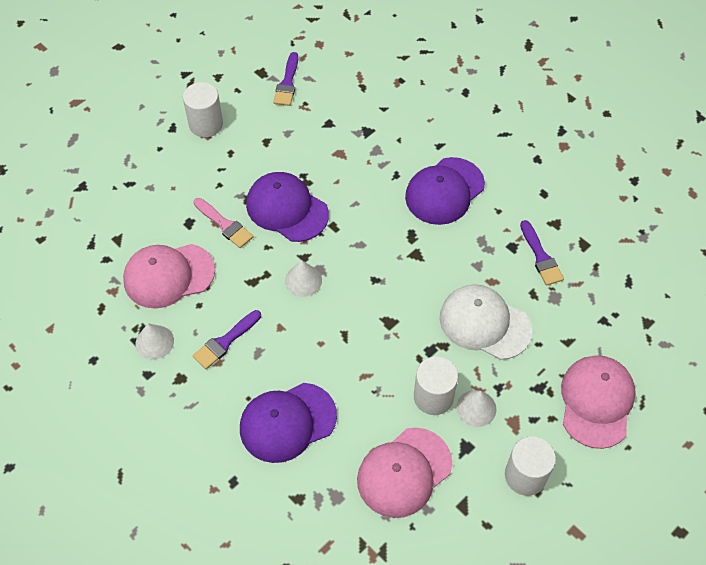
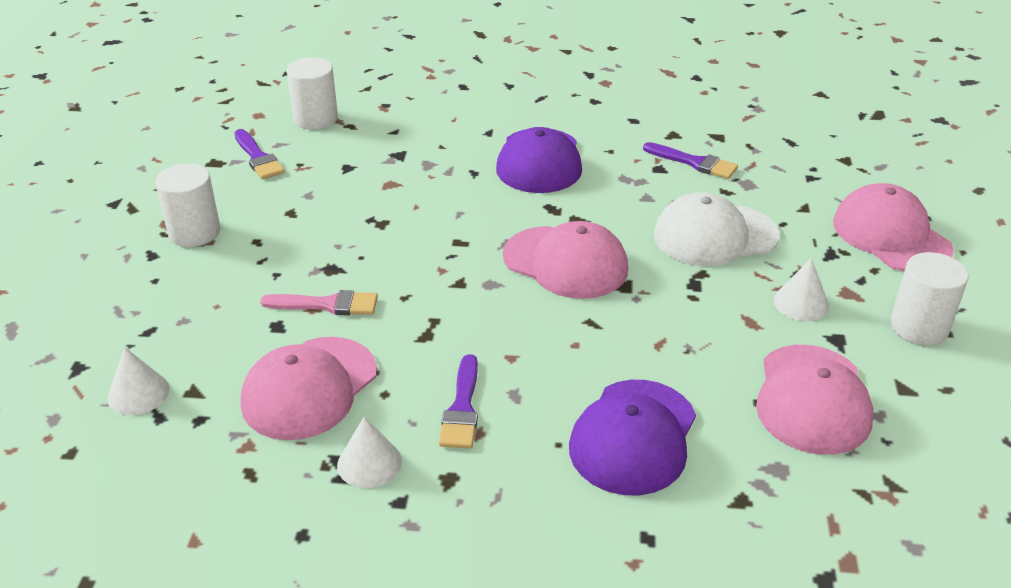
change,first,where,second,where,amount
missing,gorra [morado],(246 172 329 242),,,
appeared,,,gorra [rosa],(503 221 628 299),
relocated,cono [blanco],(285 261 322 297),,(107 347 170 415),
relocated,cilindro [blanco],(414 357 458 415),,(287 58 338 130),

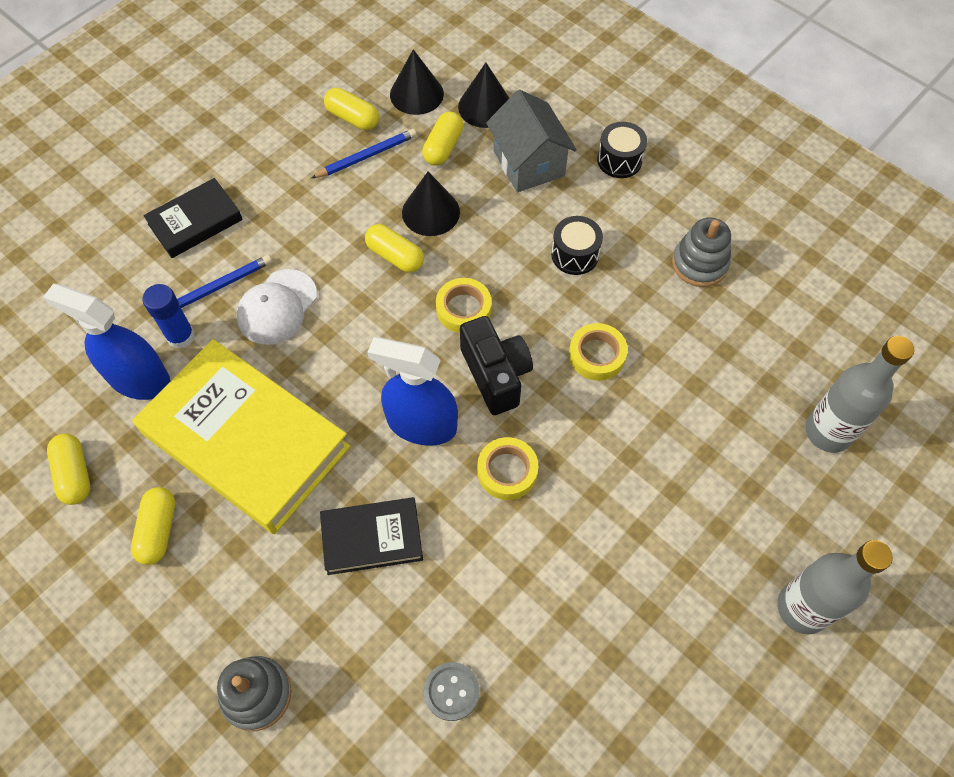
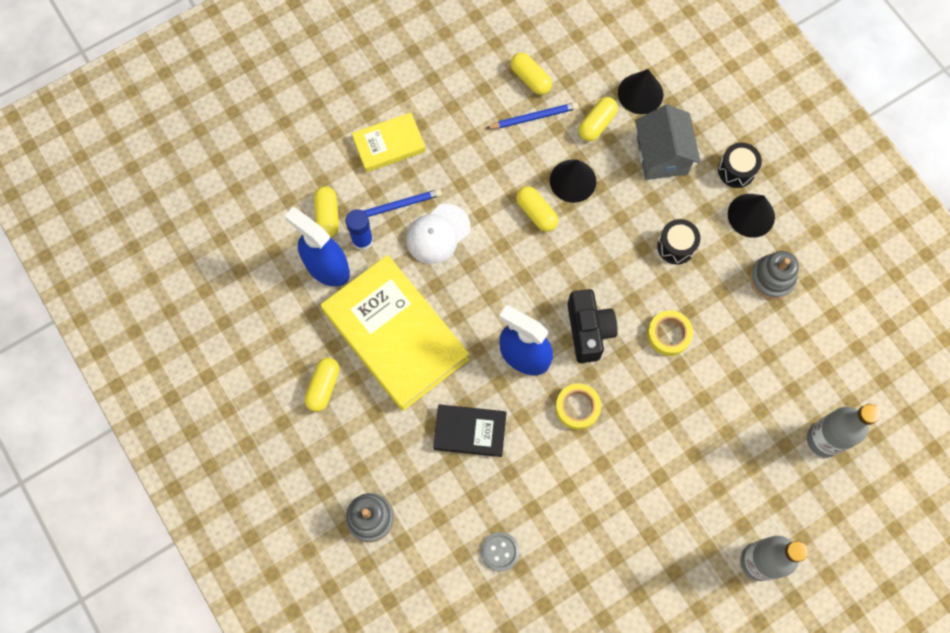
change,first,where,second,where,amount
missing,cinta adhesiva [amarillo],(436 278 492 333),,,
relocated,cápsula [amarillo],(47 434 90 505),,(314 186 339 238),
relocated,cono [negro],(390 49 444 115),,(728 194 775 238),
colour,libro [negro],(143 178 243 258),libro [amarillo],(352 113 426 172),

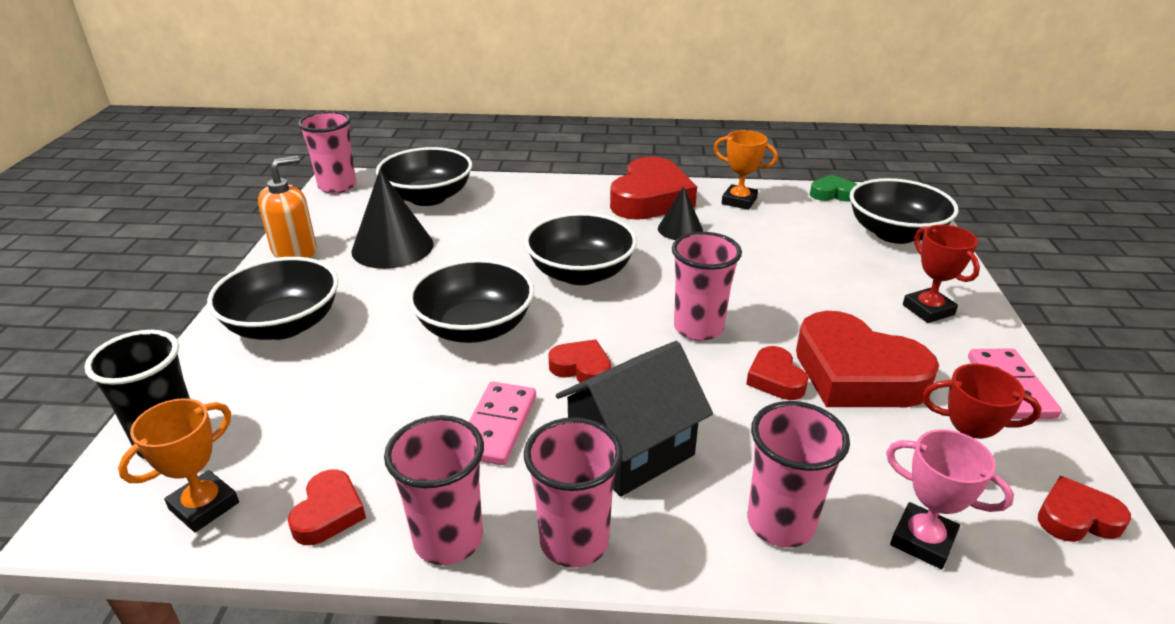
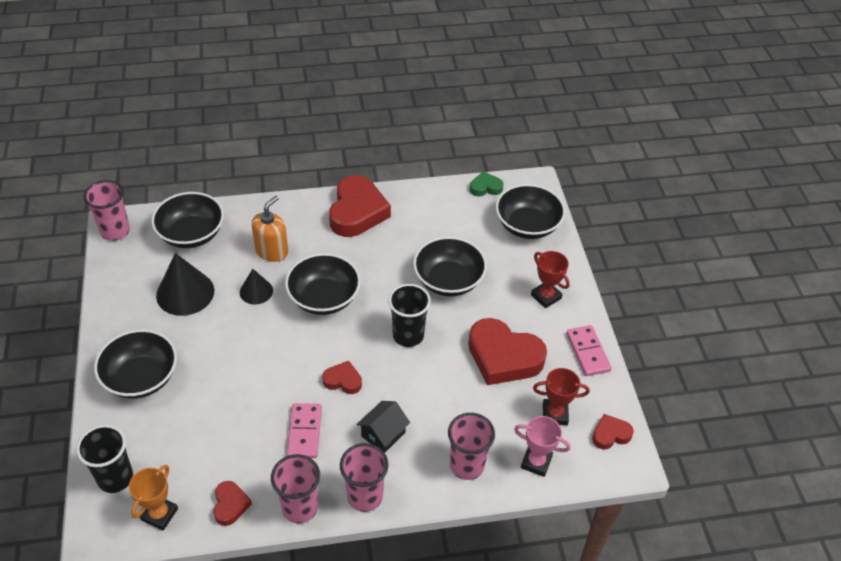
change,first,where,second,where,amount
missing,trofeo [naranja],(714 130 778 210),,,
missing,corazón [rojo],(746 346 808 400),,,
relocated,dispensador de jabón [naranja],(258 156 317 258),,(252 196 288 262),
relocated,cuenco [negro],(408 259 534 343),,(413 237 487 296),
relocated,cono [negro],(658 186 703 240),,(240 269 273 305),
colour,vaso [rosa],(672 232 742 341),vaso [negro],(388 284 431 347),
size,casa [negro],(556 341 713 497),,(357 401 410 453),x0.63

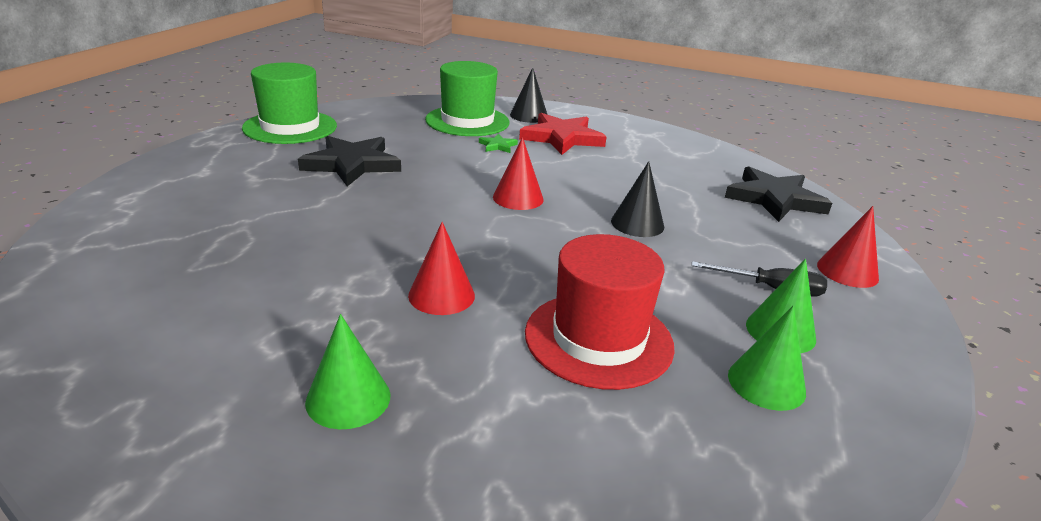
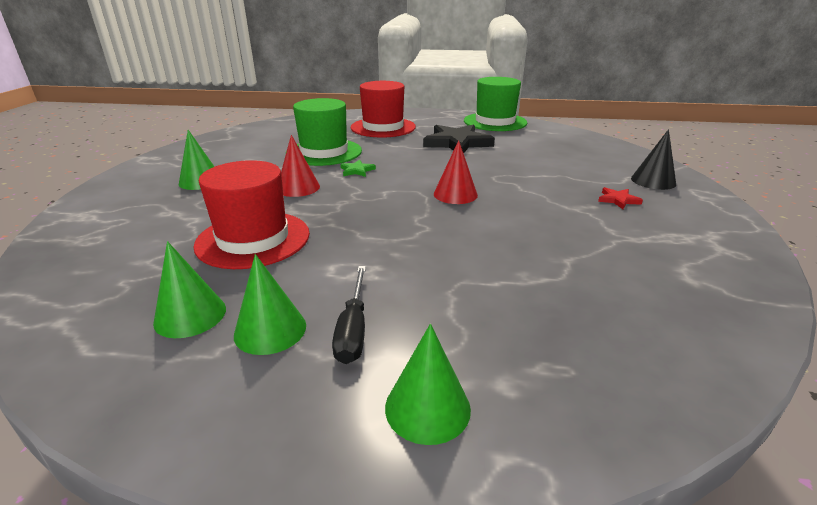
change,first,where,second,where,amount
missing,cono [negro],(611 161 664 237),,,
missing,estrella [negro],(725 166 832 222),,,
appeared,,,sombrero [rojo],(351 81 416 138),
relocated,sombrero [verde],(425 61 510 136),,(286 98 362 166),
relocated,estrella [verde],(479 134 518 153),,(340 160 376 177),
colour,cono [rojo],(817 206 879 288),cono [verde],(385 324 471 445),
size,estrella [rojo],(519 113 606 155),,(598 187 643 209),x0.44

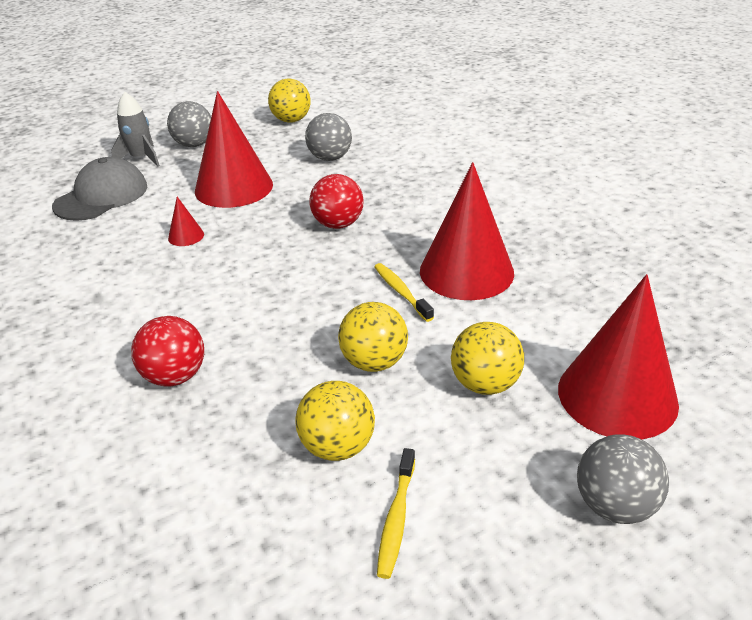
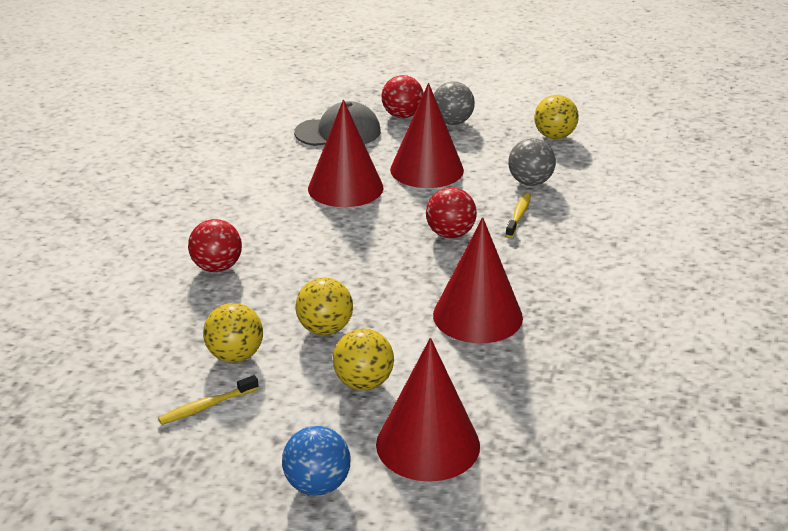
change,first,where,second,where,amount
relocated,cepillo de dientes [amarillo],(374 263 434 322),,(506 193 531 238),
exchanged,cohete [gris],(111 92 160 166),pelota [rojo],(382 75 424 118),
colour,pelota [gris],(577 434 669 524),pelota [azul],(282 426 351 495),
size,cono [rojo],(168 197 204 246),,(308 99 383 207),x2.41

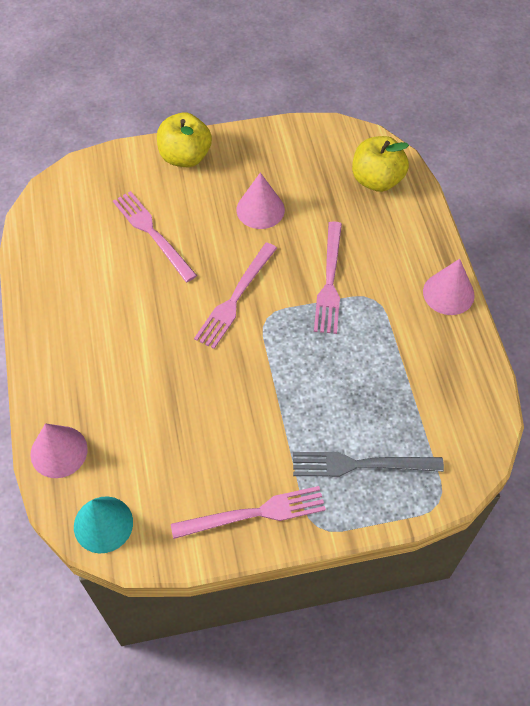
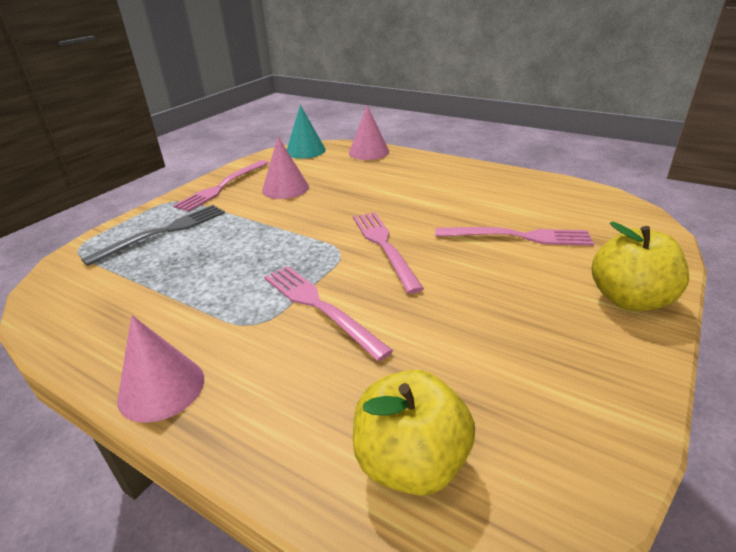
change,first,where,second,where,amount
relocated,cono [rosa],(236 172 285 229),,(262 137 309 199),

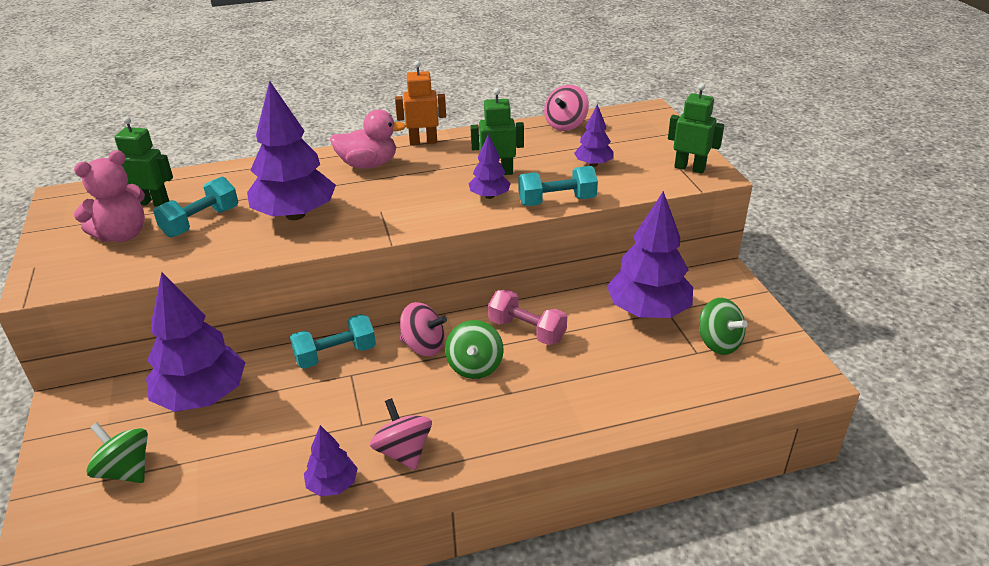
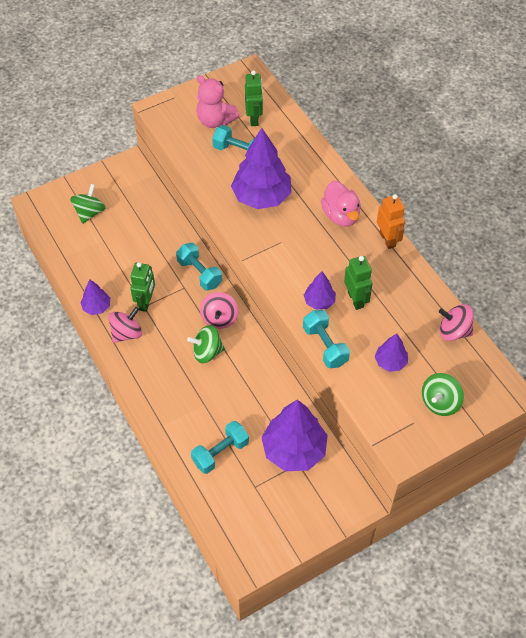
change,first,where,second,where,amount
missing,árbol [morado],(146 272 245 412),,,
missing,mancuerna [rosa],(488 289 567 345),,,
appeared,,,mancuerna [turquesa],(191 421 249 474),
relocated,robot [verde],(668 83 724 174),,(130 262 155 312),
relocated,peonza [verde],(699 298 748 355),,(422 373 464 416),

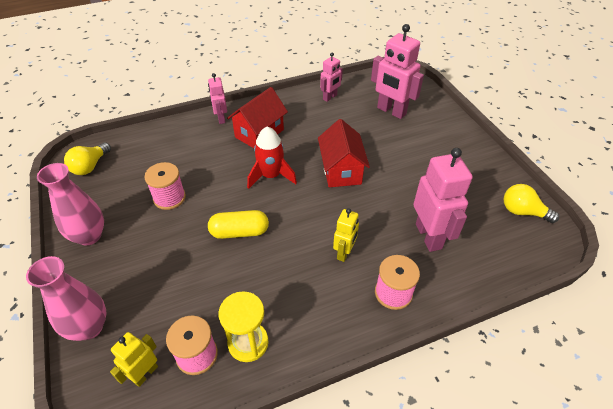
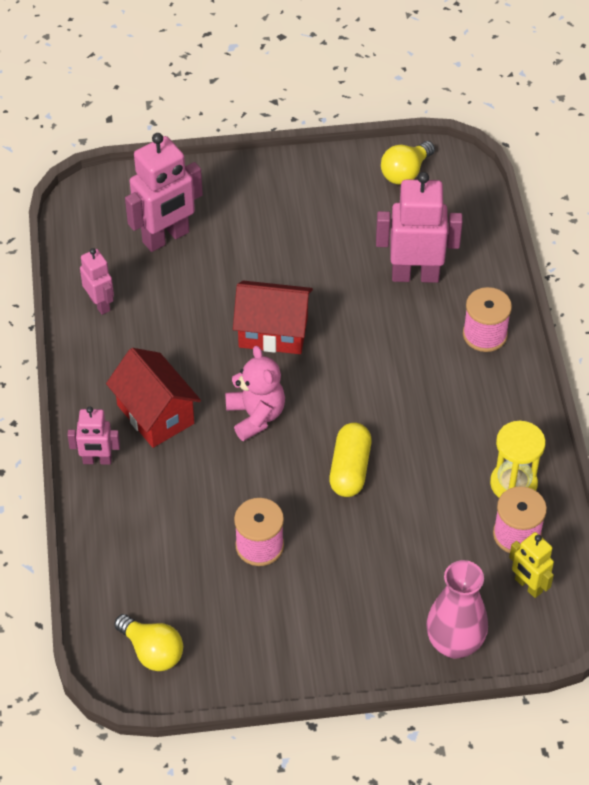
change,first,where,second,where,amount
missing,florero [rosa],(37 163 104 245),,,
missing,robot [amarillo],(333 208 359 262),,,
exchanged,cohete [rojo],(247 127 297 189),osito [rosa],(225 346 285 441),

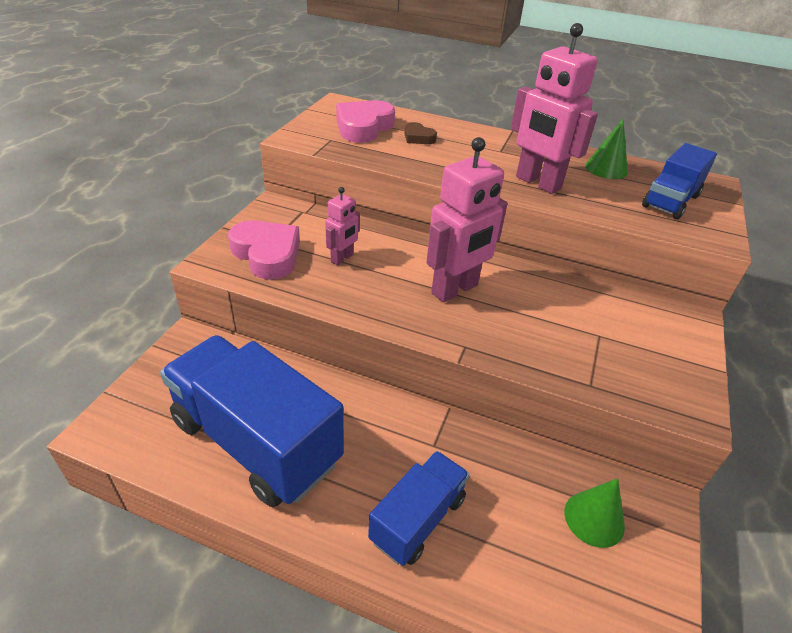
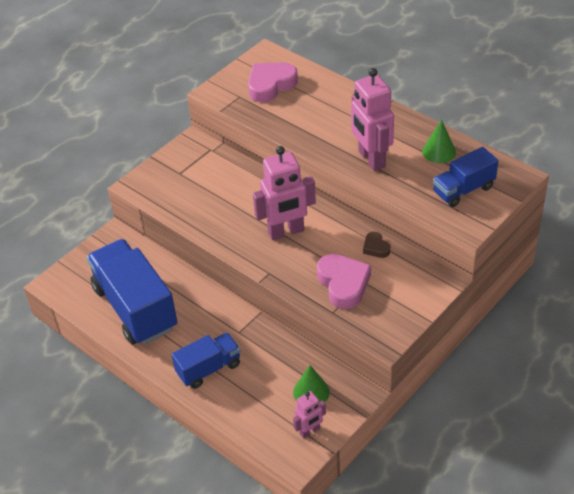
change,first,where,second,where,amount
relocated,corazón [rosa],(228 220 300 280),,(317 254 371 309),
relocated,robot [rosa],(325 187 360 265),,(293 391 326 438),
relocated,corazón [marrón],(404 122 437 144),,(363 232 390 258),

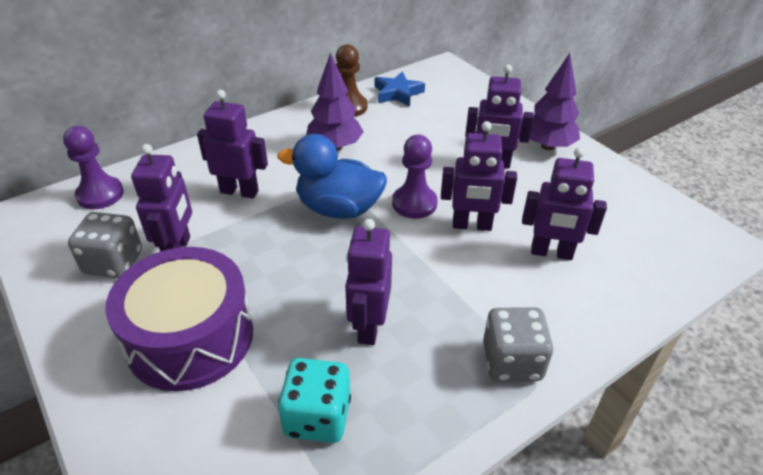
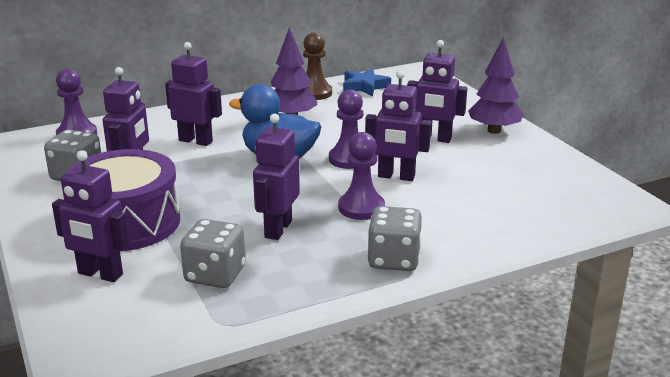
change,first,where,second,where,amount
appeared,,,peón [morado],(338 132 385 220),
relocated,robot [morado],(522 147 607 260),,(52 150 129 282),
colour,dado [turquesa],(278 358 351 443),dado [gris],(180 219 245 288),

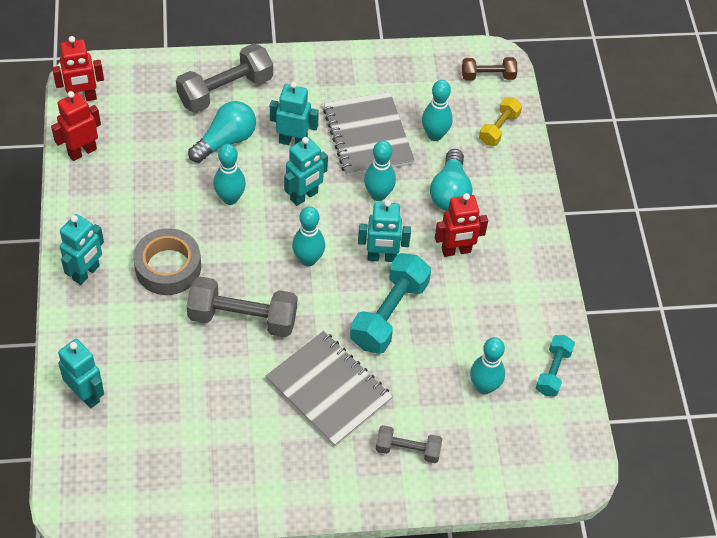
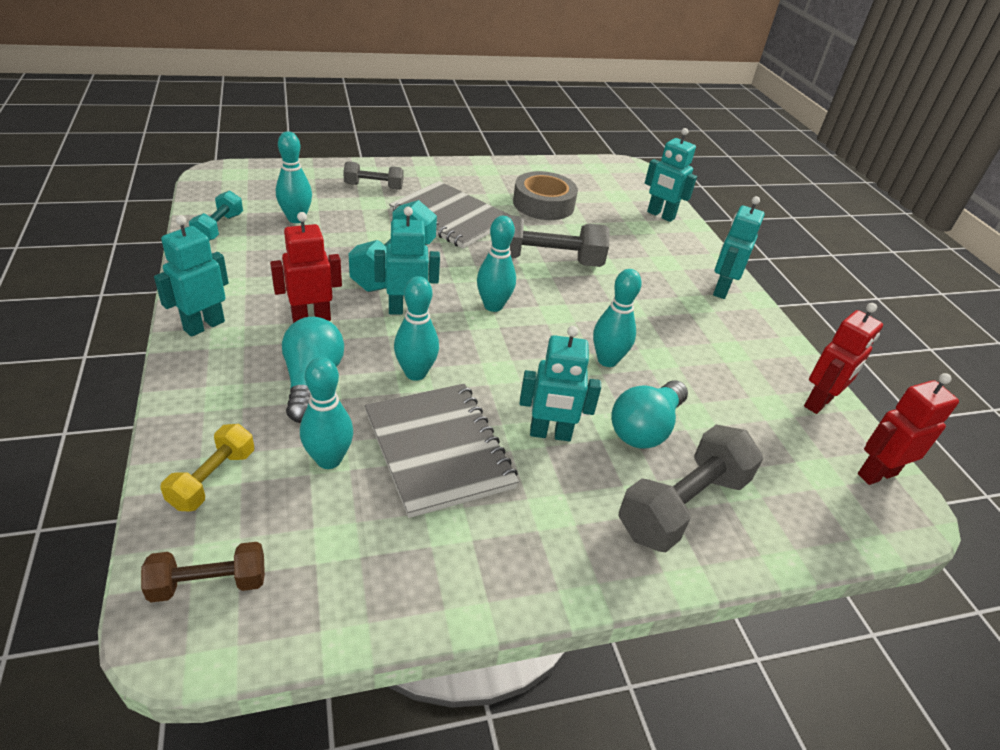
change,first,where,second,where,amount
relocated,cinta adhesiva [gris],(133 228 201 295),,(513 171 578 220),
relocated,robot [turquesa],(284 137 328 206),,(154 215 229 337),

